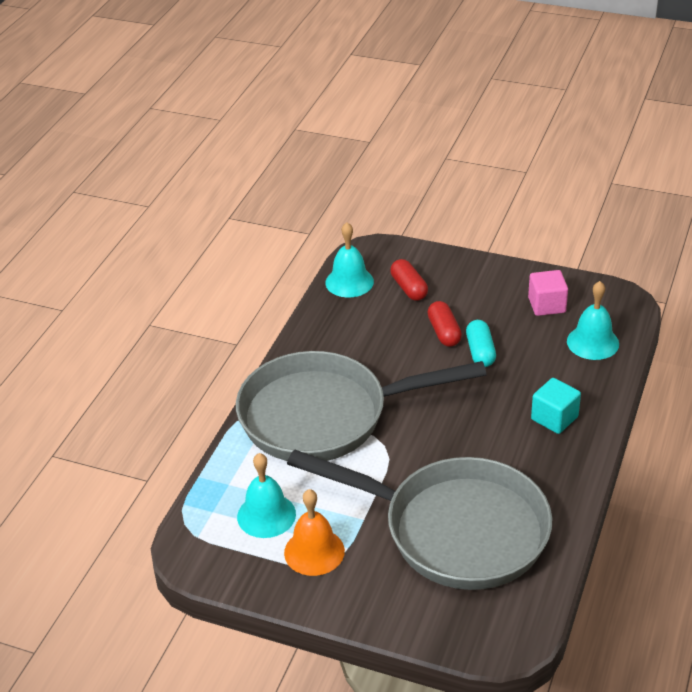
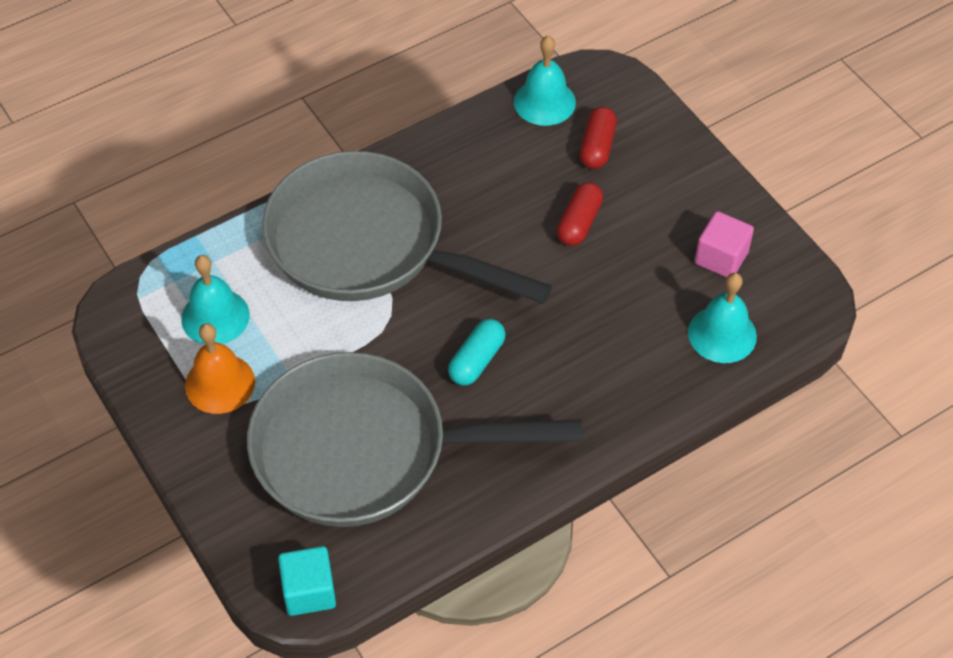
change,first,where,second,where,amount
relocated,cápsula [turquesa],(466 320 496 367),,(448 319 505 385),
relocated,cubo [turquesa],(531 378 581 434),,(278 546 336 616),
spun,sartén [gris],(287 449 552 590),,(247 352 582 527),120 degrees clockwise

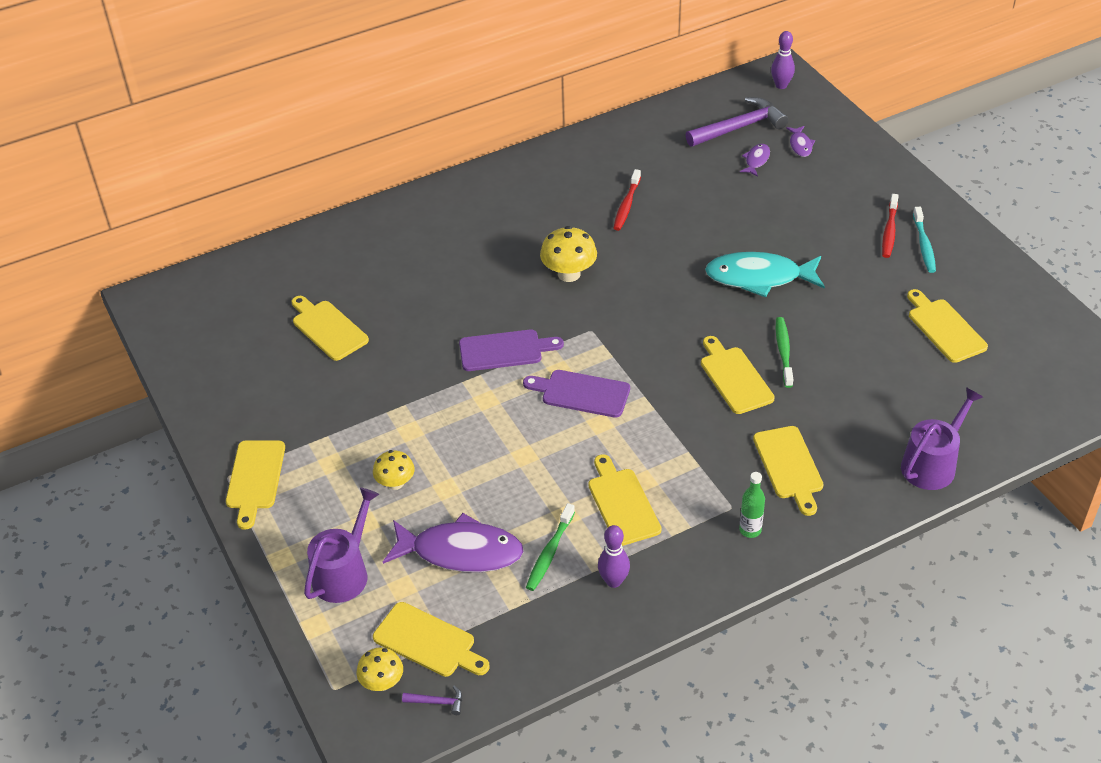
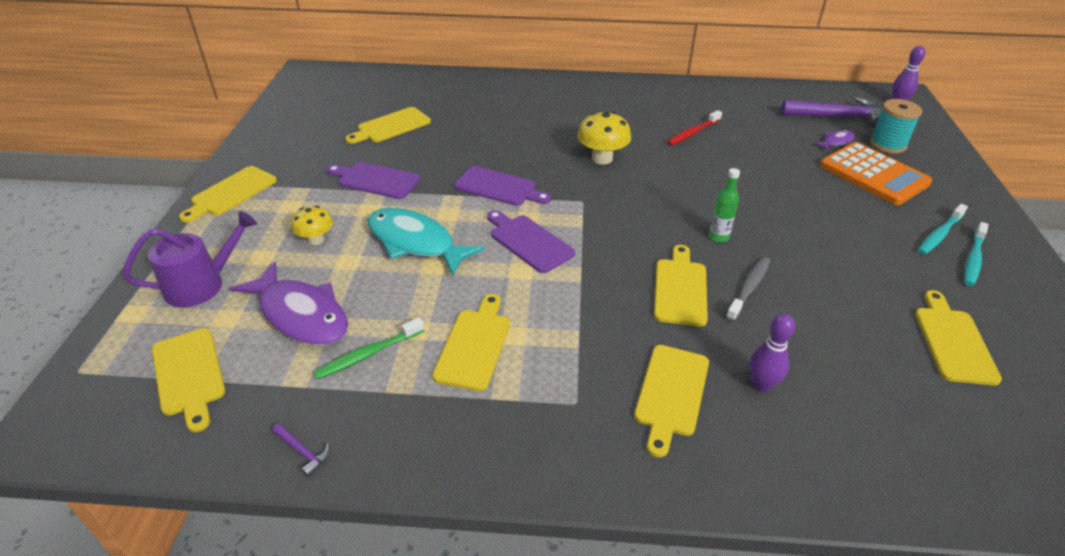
change,first,where,second,where,amount
missing,seta [amarillo],(357 647 403 691),,,
missing,regadera [morado],(901 387 983 490),,,
appeared,,,tabla de cortar [morado],(326 162 420 199),
appeared,,,calculadora [naranja],(820 142 932 205),
relocated,martillo [morado],(402 686 463 715),,(272 423 330 477),
relocated,bolo [morado],(598 525 630 588),,(749 314 795 392),
relocated,pez [turquesa],(705 252 825 297),,(368 208 485 276),
relocated,botella [verde],(739 472 765 538),,(709 168 740 242),
exchanged,pez [morado],(786 126 815 157),carrete [turquesa],(870 99 922 154),
colour,cepillo de dientes [verde],(776 317 793 388),cepillo de dientes [gris],(726 257 770 322),
colour,cepillo de dientes [rojo],(882 194 899 258),cepillo de dientes [turquesa],(918 204 968 255),
spun,tabla de cortar [amarillo],(292 296 369 361),,(345 107 431 144),120 degrees counterclockwise

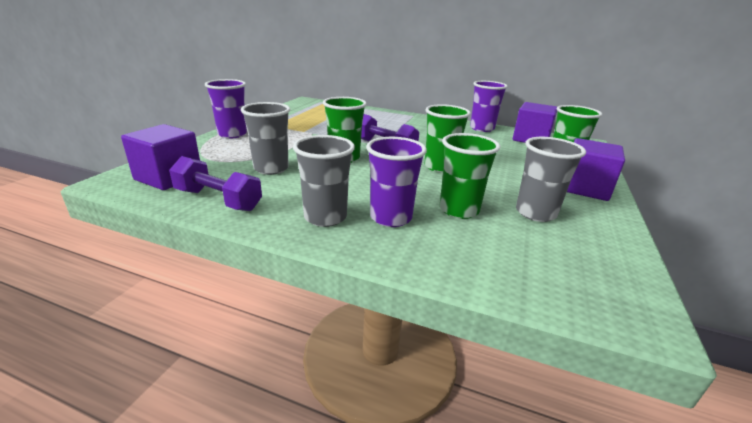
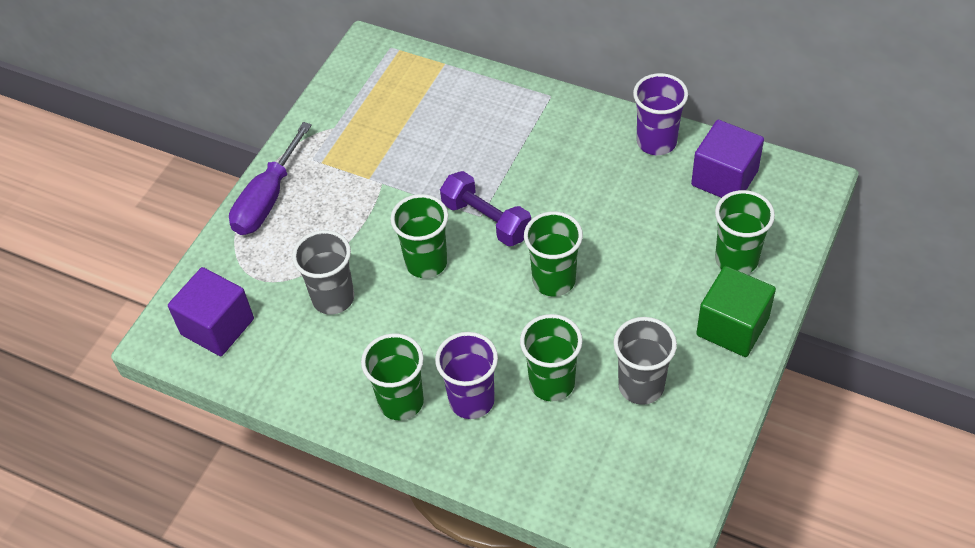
change,first,where,second,where,amount
missing,mancuerna [morado],(169 156 262 211),,,
exchanged,vaso [morado],(205 79 247 138),destornillador [morado],(229 122 312 235),
colour,vaso [gris],(293 135 355 227),vaso [verde],(361 333 424 420),
colour,cubo [morado],(567 138 625 201),cubo [verde],(696 266 776 357),

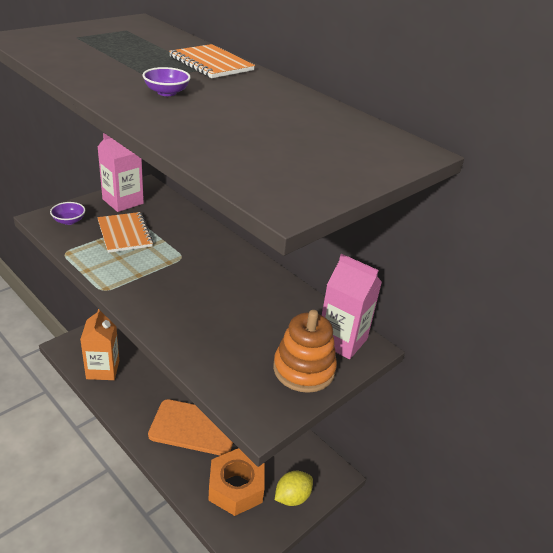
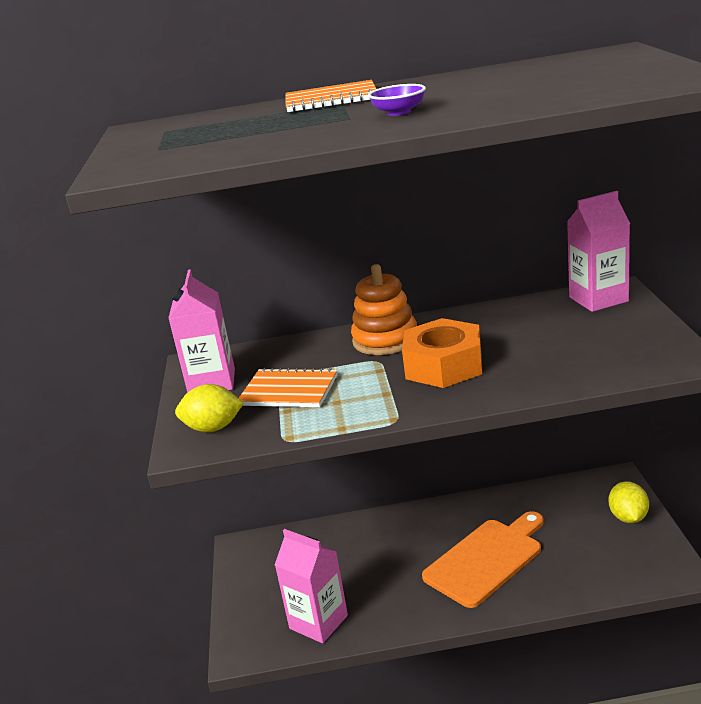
change,first,where,second,where,amount
relocated,tuerca [naranja],(208 448 265 516),,(402 318 482 388),
relocated,juguete apilable [naranja],(273 310 337 393),,(351 264 417 355),
exchanged,cuenco [morado],(50 202 85 225),limón [amarillo],(175 384 244 432),
colour,cartón de leche [naranja],(80 309 119 380),cartón de leche [rosa],(275 529 348 643),

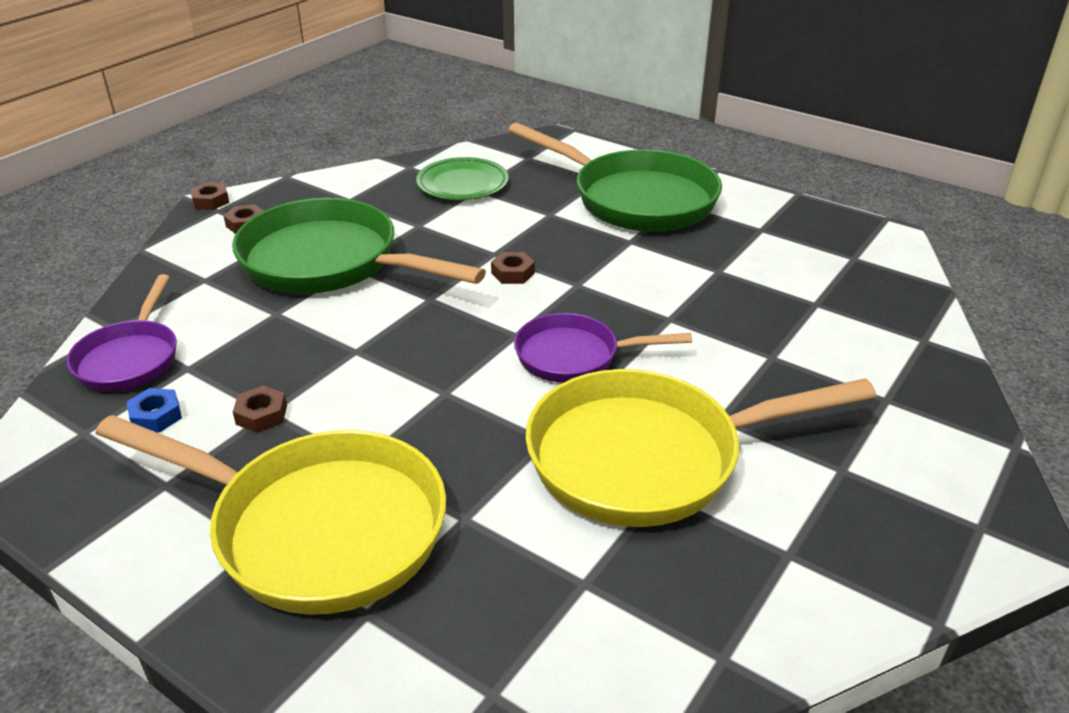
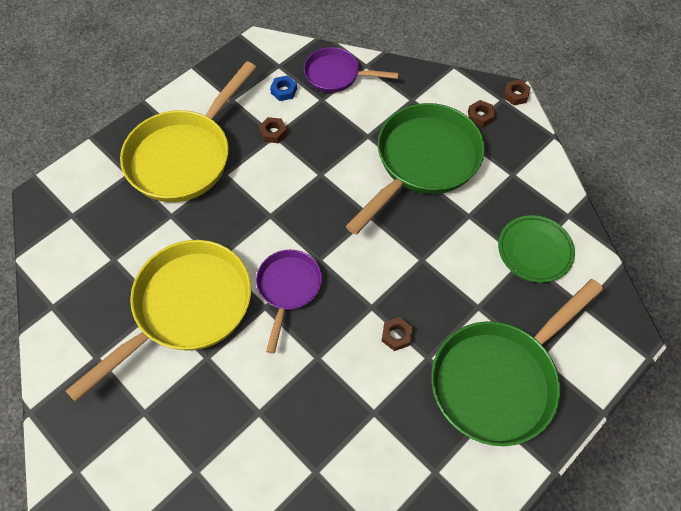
change,first,where,second,where,amount
relocated,tuerca [marrón],(491 252 535 284),,(382 317 412 351),
spun,sartén [amarillo],(525 369 876 527),,(65 240 251 402),45 degrees clockwise

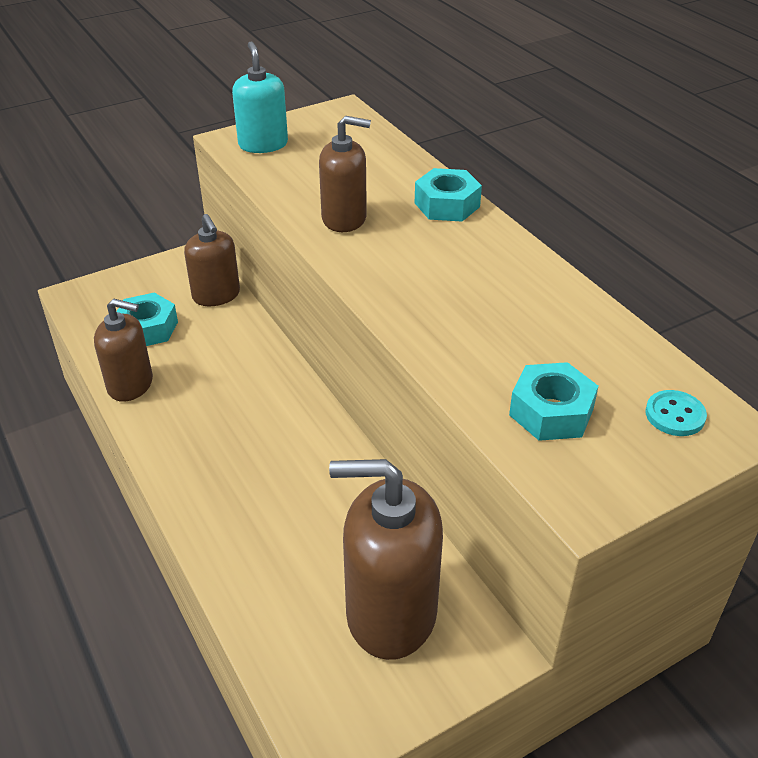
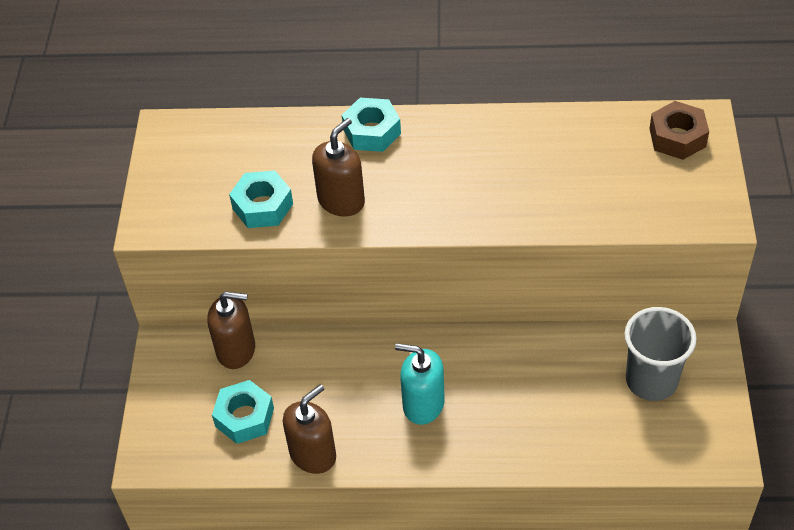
change,first,where,second,where,amount
relocated,dispensador de jabón [turquesa],(232 41 288 153),,(395 343 445 425),
relocated,tuerca [turquesa],(509 362 598 441),,(229 170 293 228),
exchanged,dispensador de jabón [marrón],(329 459 443 660),vaso [gris],(624 307 697 401),
exchanged,botón [turquesa],(645 390 707 436),tuerca [marrón],(649 101 709 160),

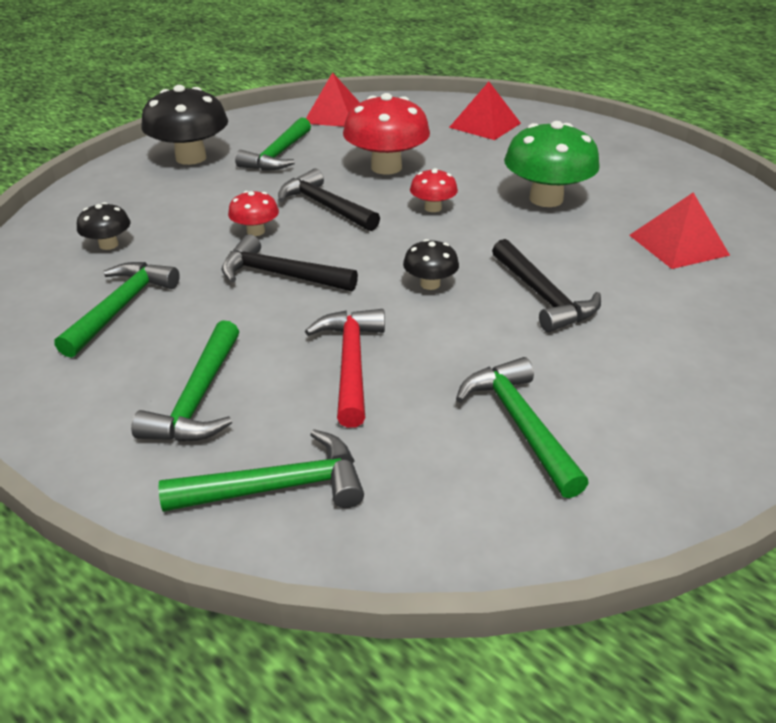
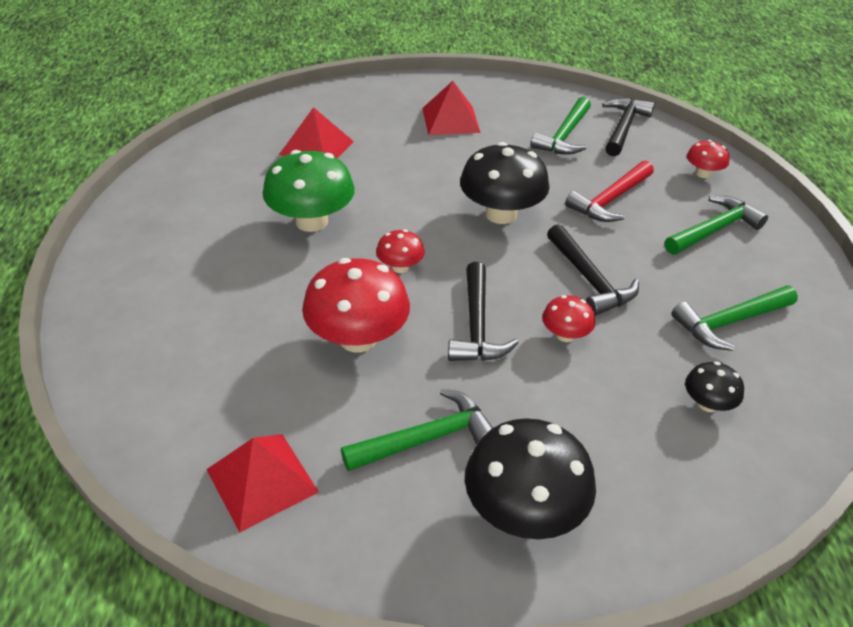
change,first,where,second,where,amount
relocated,pirámide [rojo],(449 82 521 140),,(422 81 481 135),
relocated,martillo [negro],(492 239 601 332),,(602 98 655 156),
exchanged,martillo [verde],(159 429 364 512),seta [rojo],(687 140 730 178),
size,seta [negro],(403 239 459 290),,(460 142 550 224),x1.97

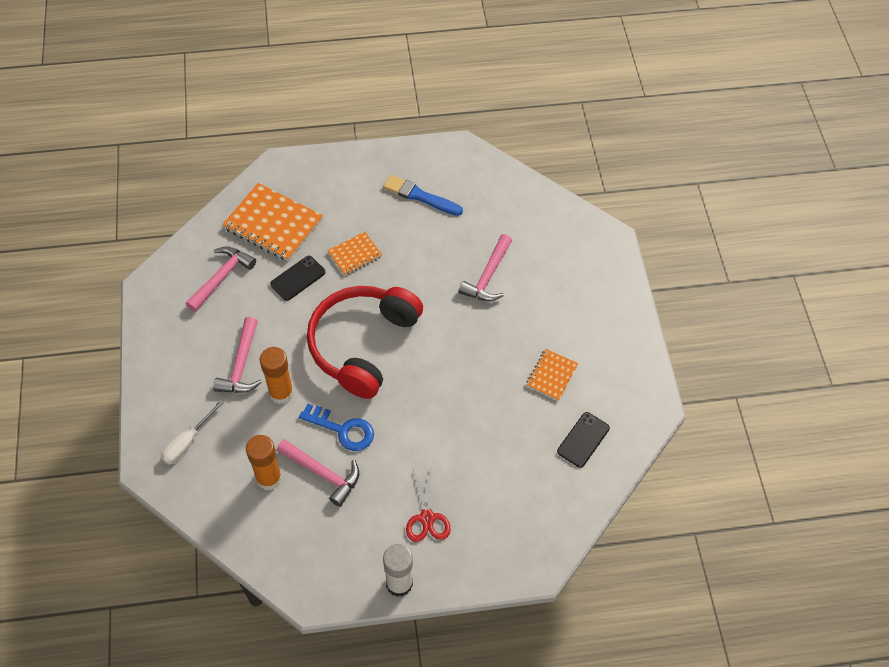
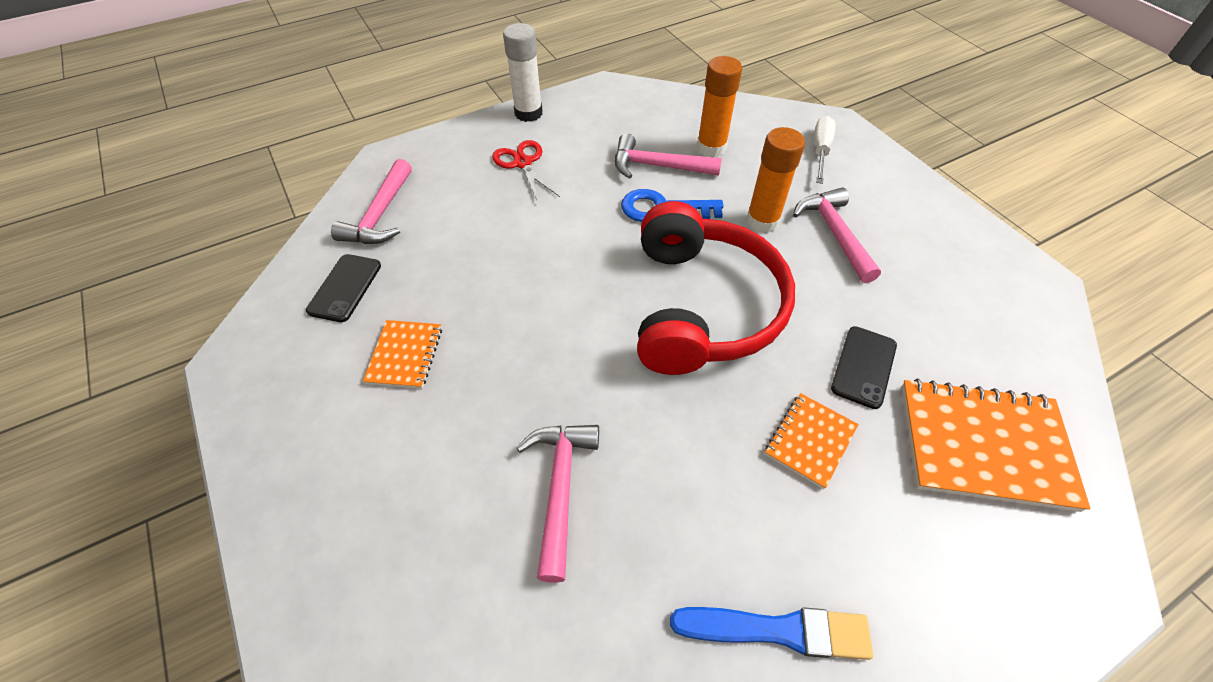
change,first,where,second,where,amount
relocated,martillo [rosa],(186 246 256 312),,(331 159 412 244),

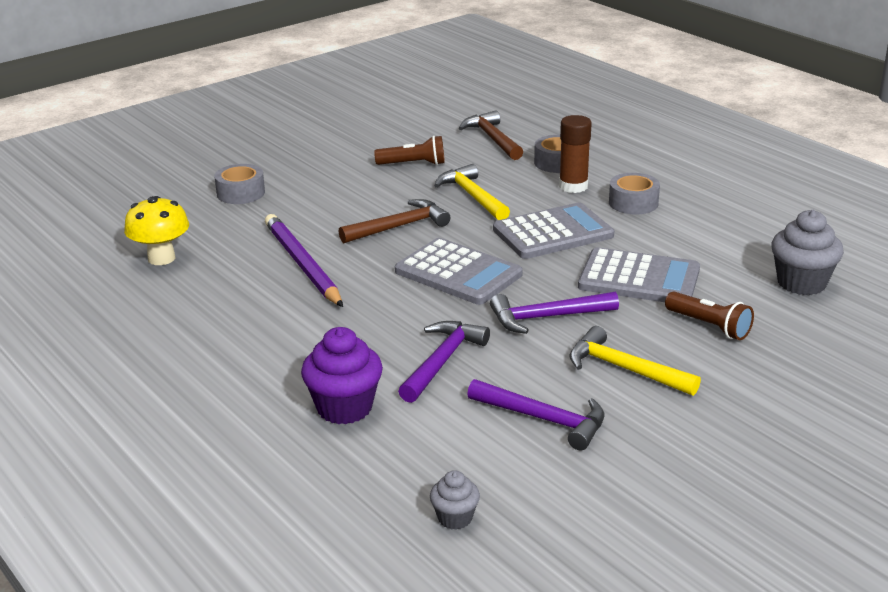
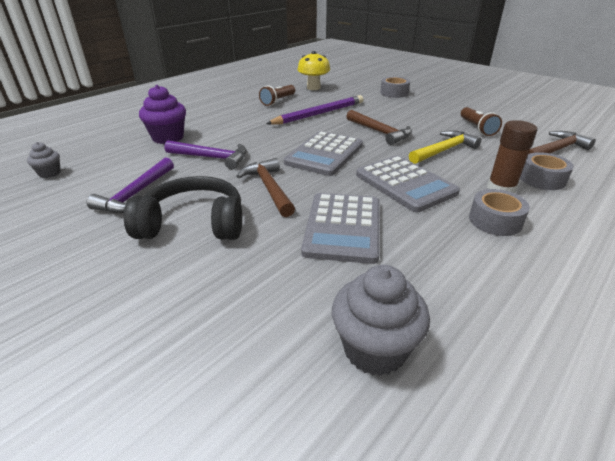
change,first,where,second,where,amount
relocated,lámpara de mano [marrón],(665 291 754 340),,(259 85 295 106),
exchanged,martillo [amarillo],(569 326 701 396),auriculares [negro],(124 176 242 240),
colour,martillo [morado],(490 292 619 334),martillo [marrón],(236 158 295 217),

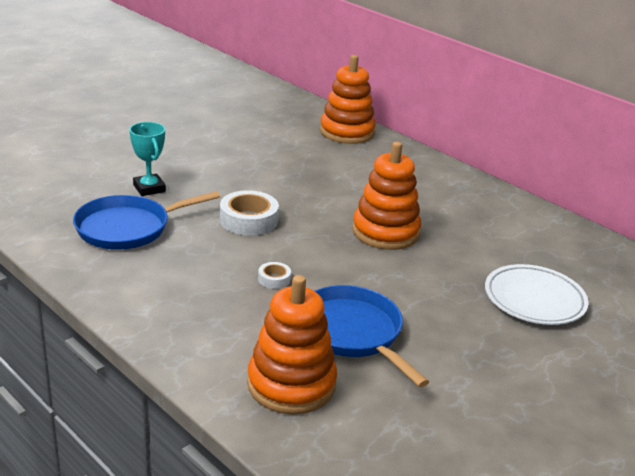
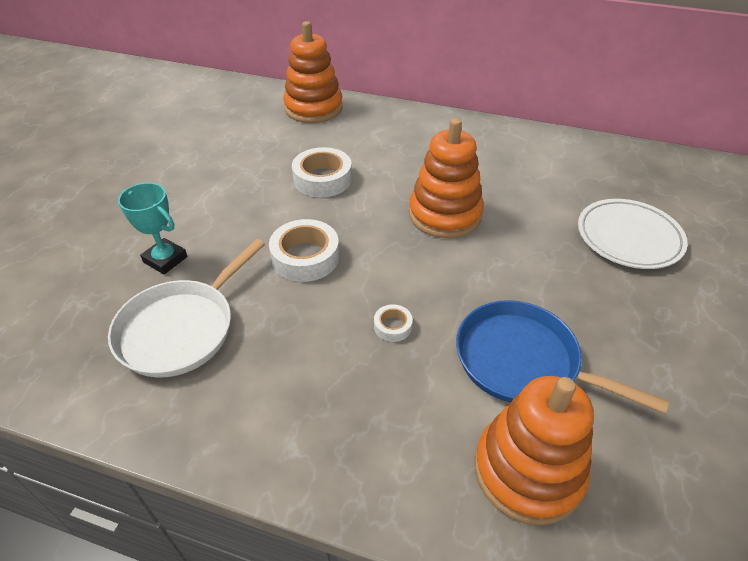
change,first,where,second,where,amount
appeared,,,cinta adhesiva [blanco],(292 147 352 198),
colour,sartén [azul],(73 191 220 250),sartén [blanco],(108 239 265 378),

